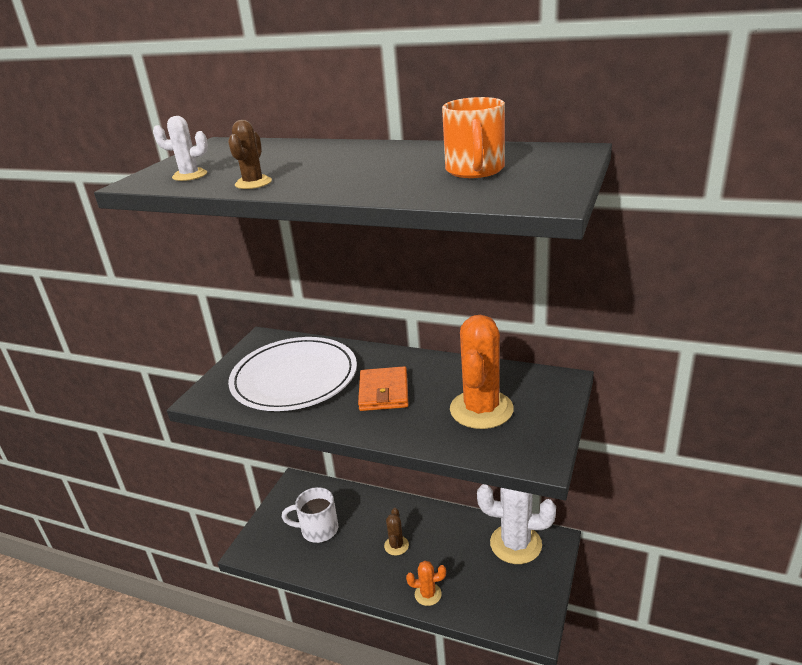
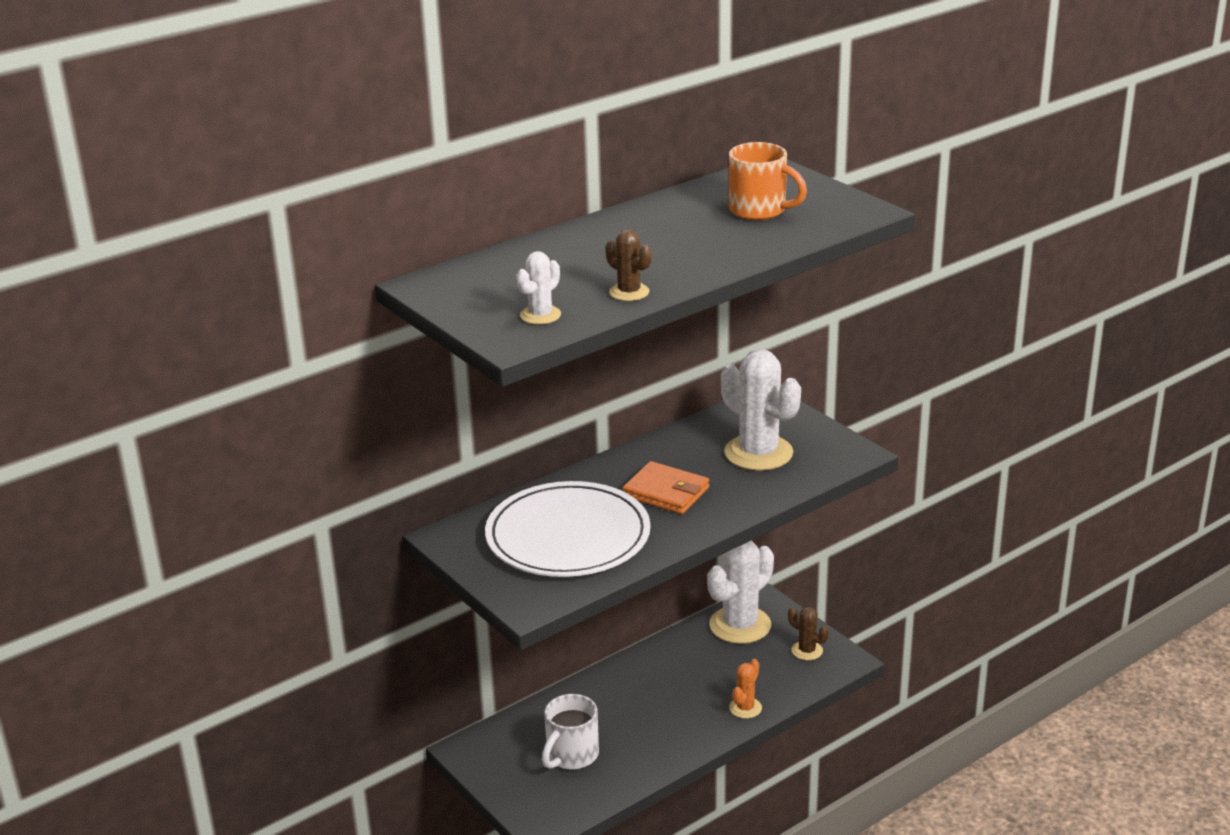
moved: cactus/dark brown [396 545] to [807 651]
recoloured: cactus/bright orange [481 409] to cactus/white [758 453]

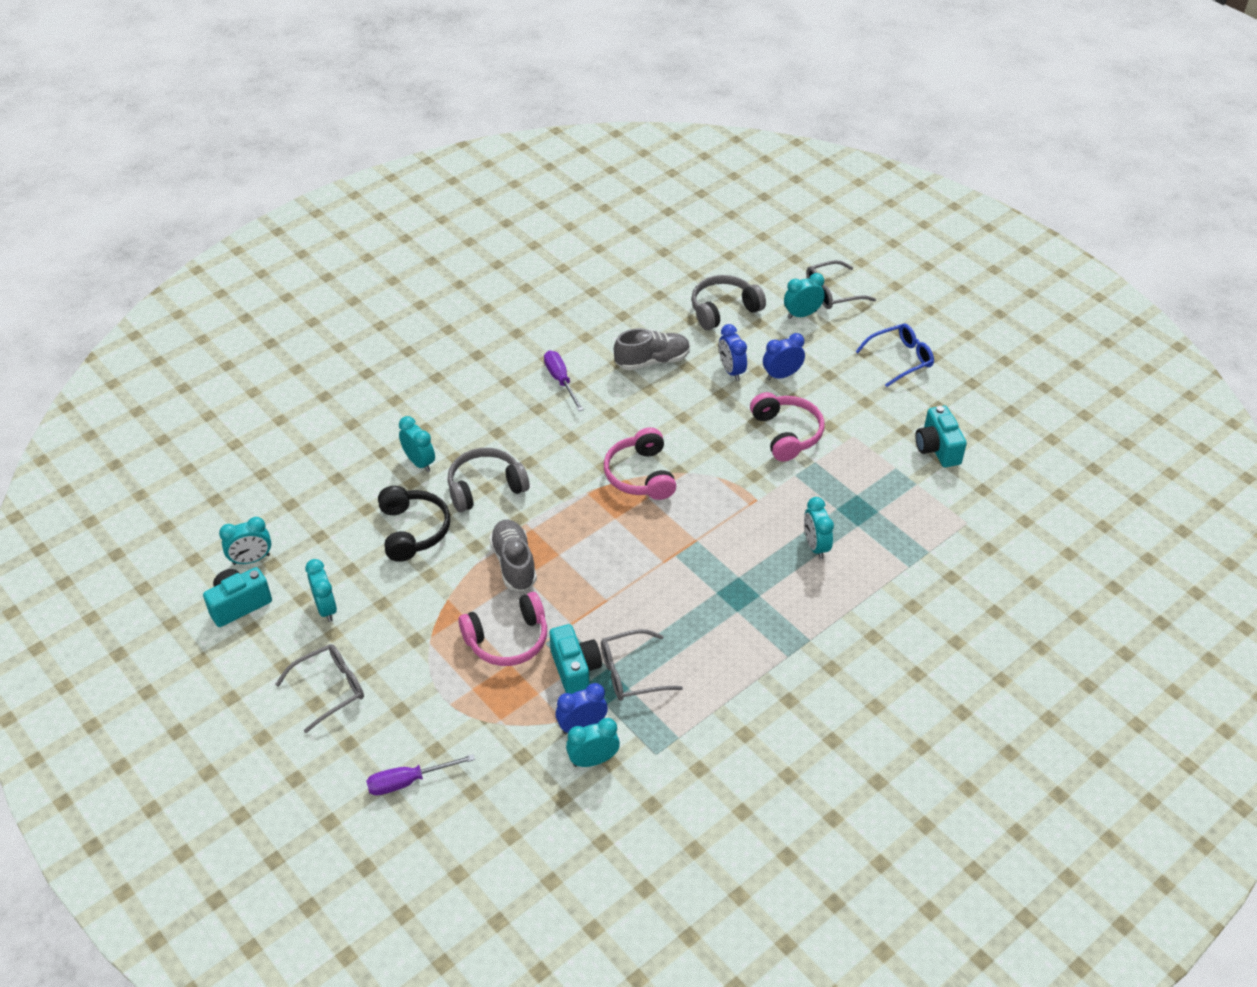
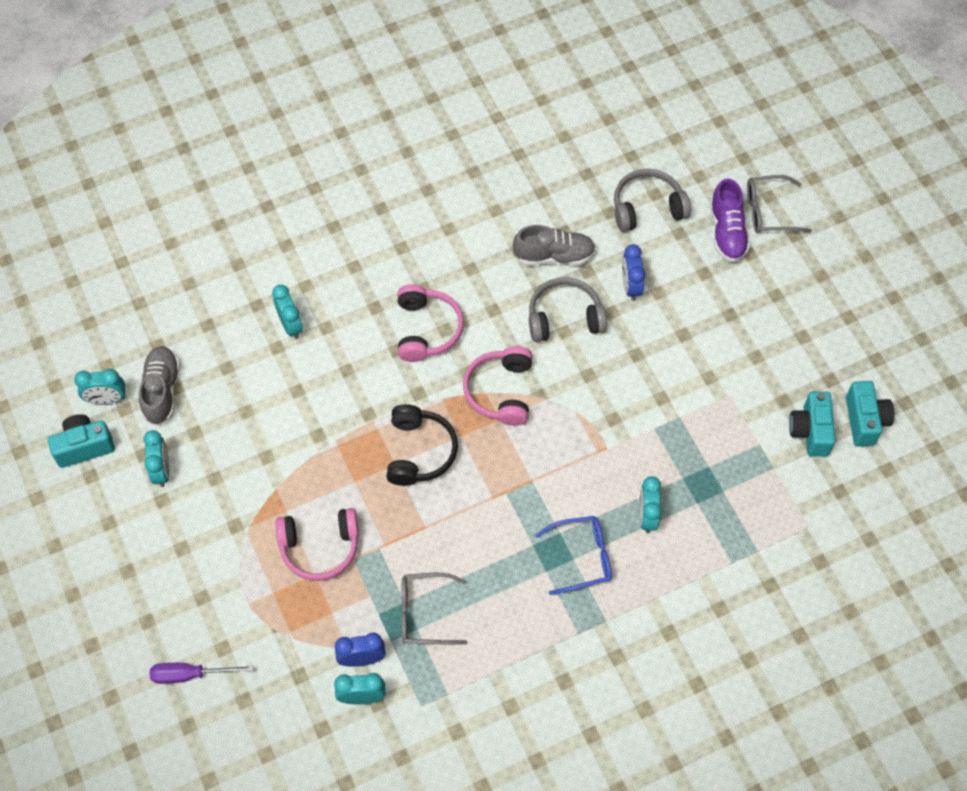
removed: alarm clock/royal blue [781 375]; flat screwdriver/violet [561 380]; eyeglasses/grey [329 689]
moved: eyeglasses/royal blue [900 359] to [582 557]; over-ear headphones/pink [787 433] to [427 329]; over-ear headphones/grey [485 487] to [564 317]; over-ear headphones/ebony [413 530] to [419 451]; shoe/grey [514 563] to [161 390]; compact camera/teal [575 670] to [865 421]
replaced: alarm clock/teal [802 314] to shoe/violet [727 232]

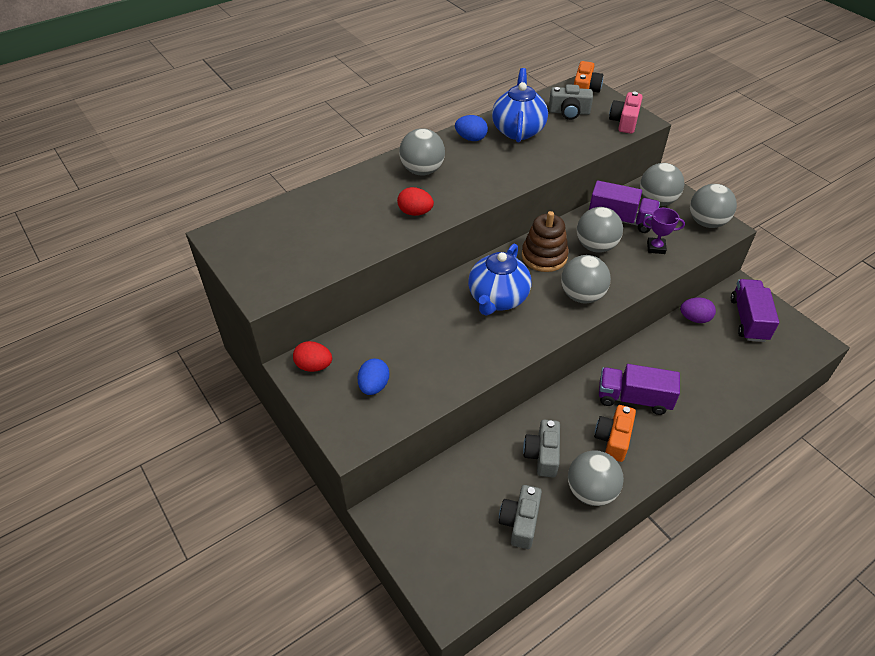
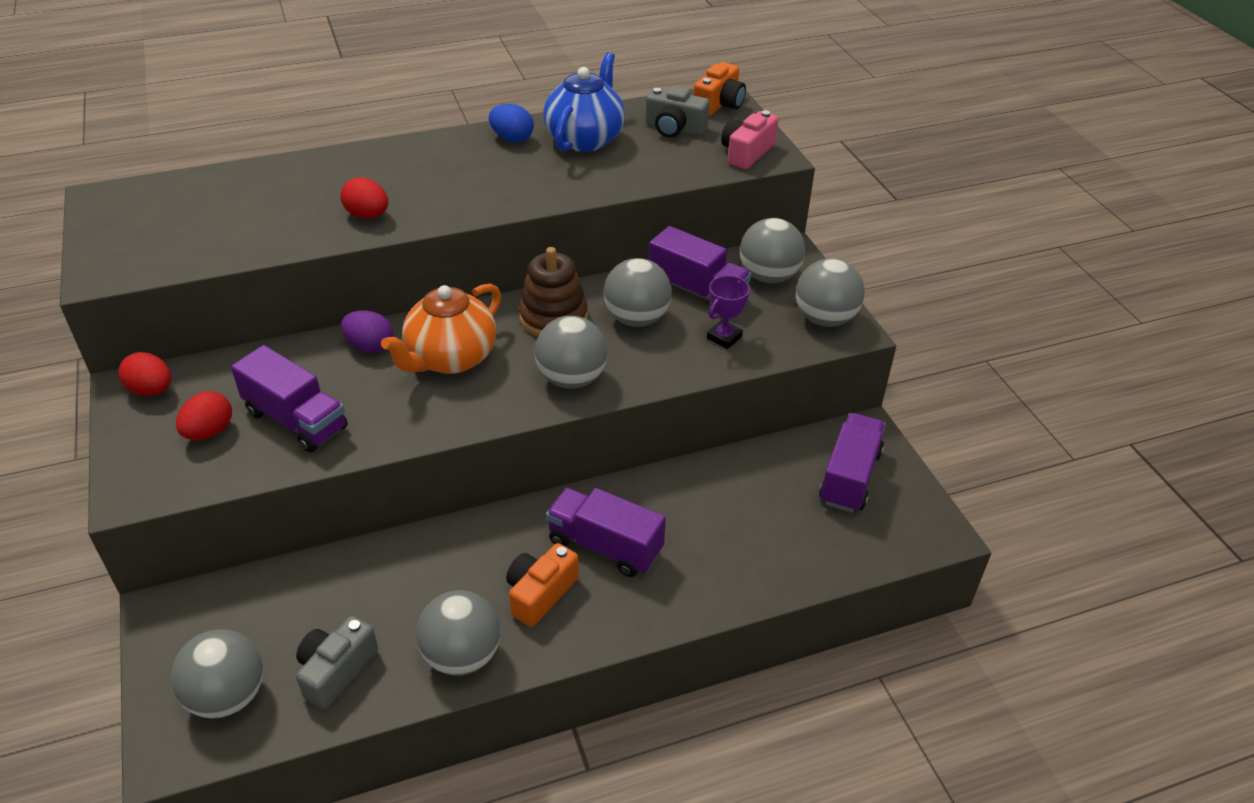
removed: compact camera/grey [542 455]
added: toy truck/violet [296 420]
moved: play ball/grey [422 170] to [228 696]; toy egg/violet [694 318] to [370 346]
recoloured: teapot/royal blue [497 299] to teapot/bright orange [450 358]; toy egg/royal blue [374 386] to toy egg/red [209 432]
turned: trophy/violet [656 247] = [724 337] 75 degrees counterclockwise

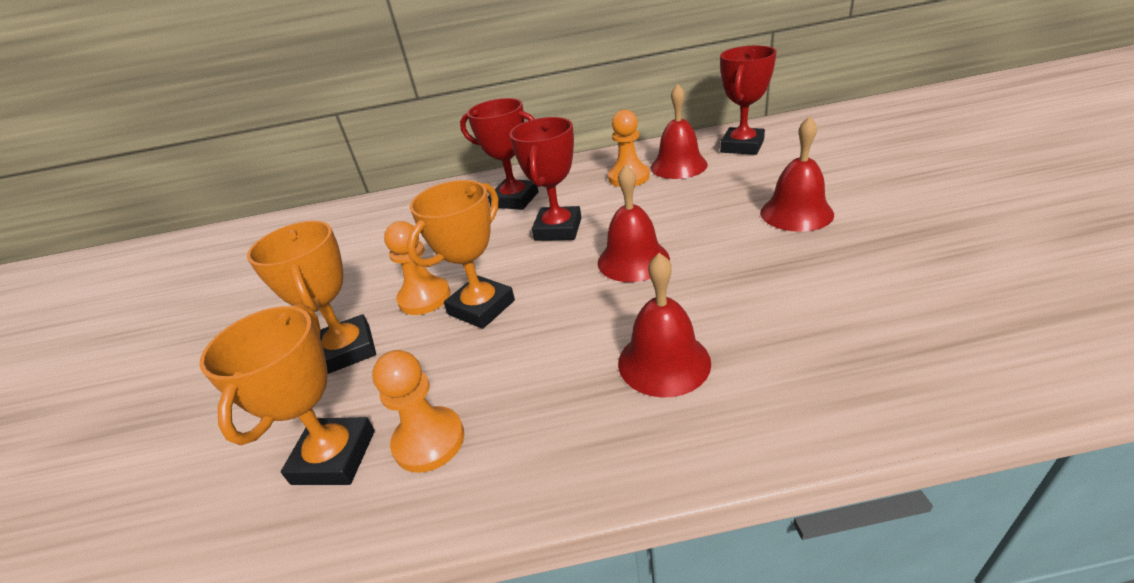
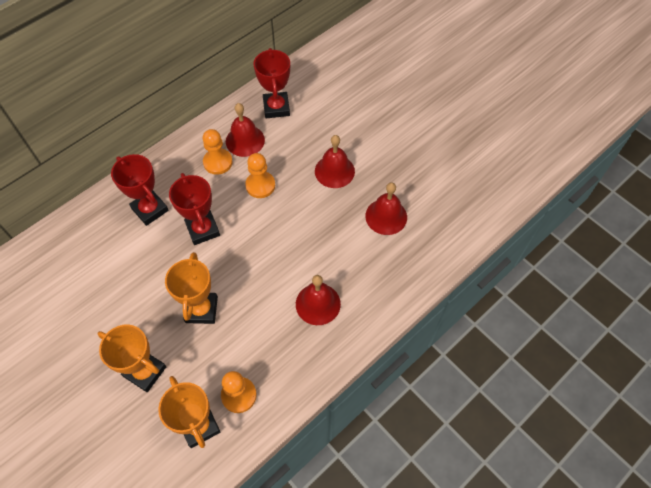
moved: hand bell/red [633 260] to [386 216]; chess pawn/bright orange [424 298] to [260 185]
turned: trophy/red [515 199] = [150 209] 60 degrees clockwise

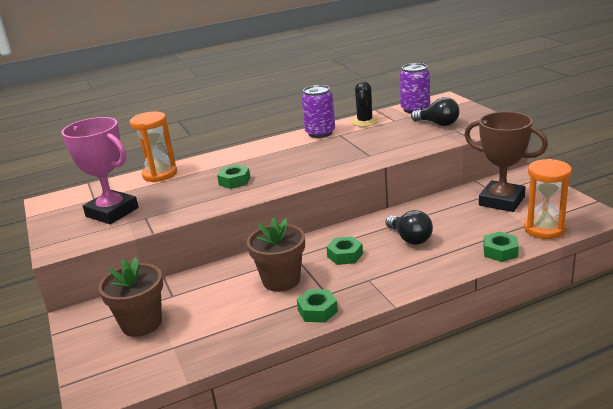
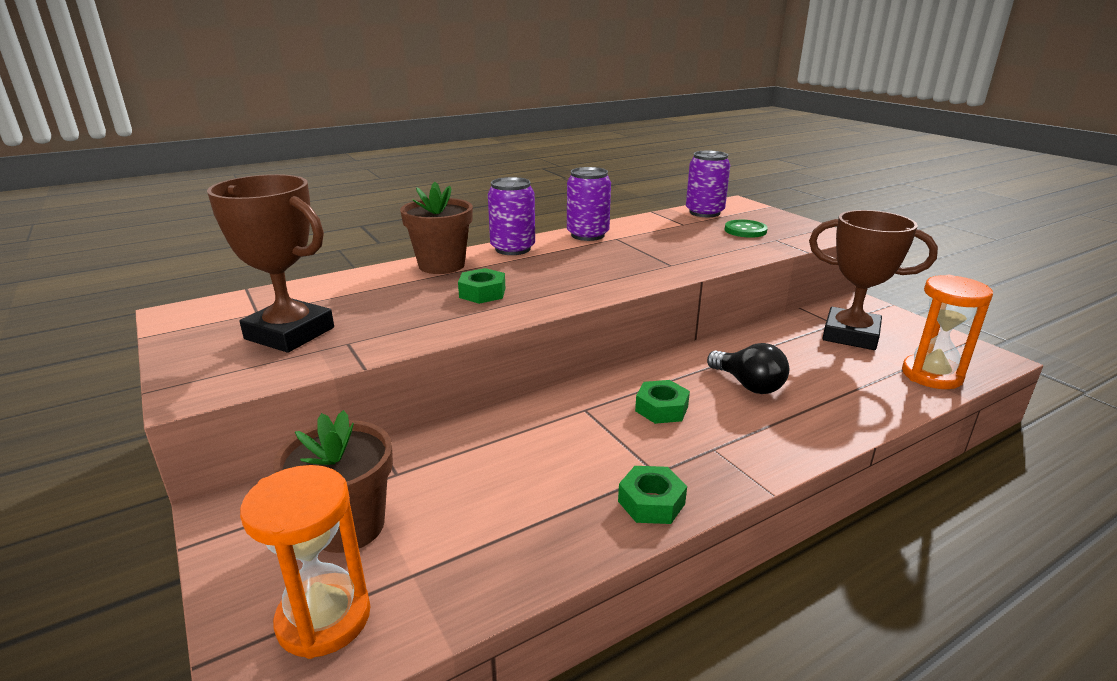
removed: cactus/ebony [365 121]; nut/leaf-green [500 251]
added: can/violet [513 249]
moved: sand timer/bright orange [160 174] to [324 618]; flower pot/dark brown [281 280] to [441 265]
replaced: light bulb/ebony [438 124] to sewing button/leaf-green [745 230]
recoloured: trophy/pink [112 212] to trophy/dark brown [290 333]

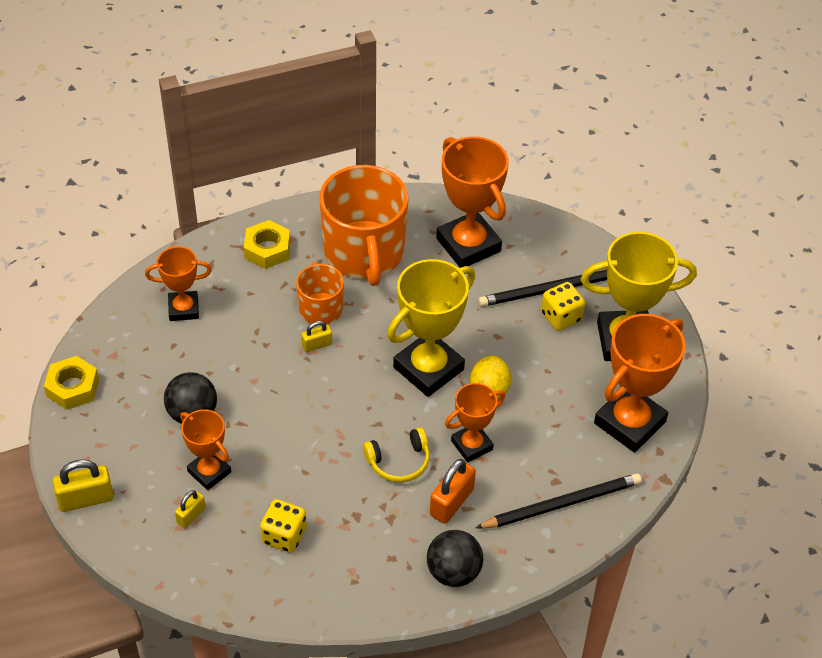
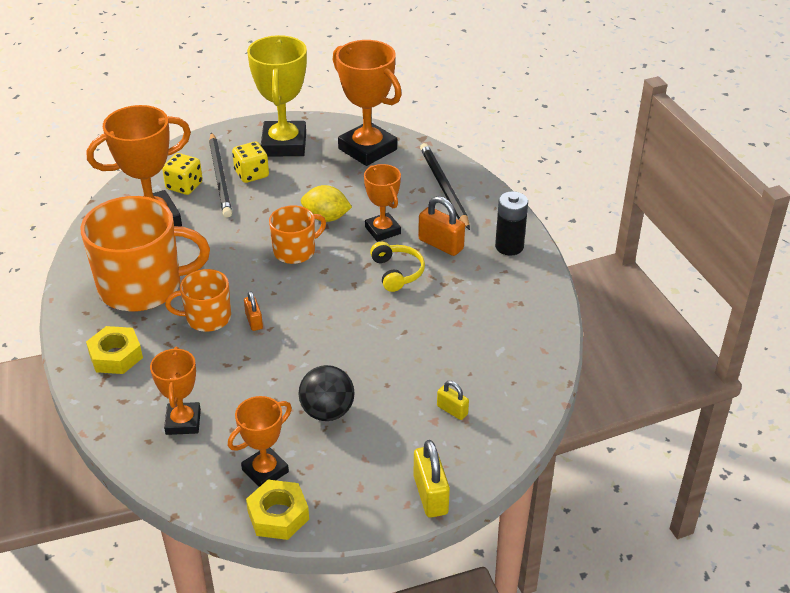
moved: trophy/bright orange [209 472] to [265 471]; dice/bright yellow [284 535] to [184 186]
replaced: trophy/bright yellow [428 368] to tea mug/bright orange [295 251]; play ball/ebony [453 572] to power cell/ebony [509 246]
recoloured: lock/bright yellow [317 345] to lock/bright orange [254 321]

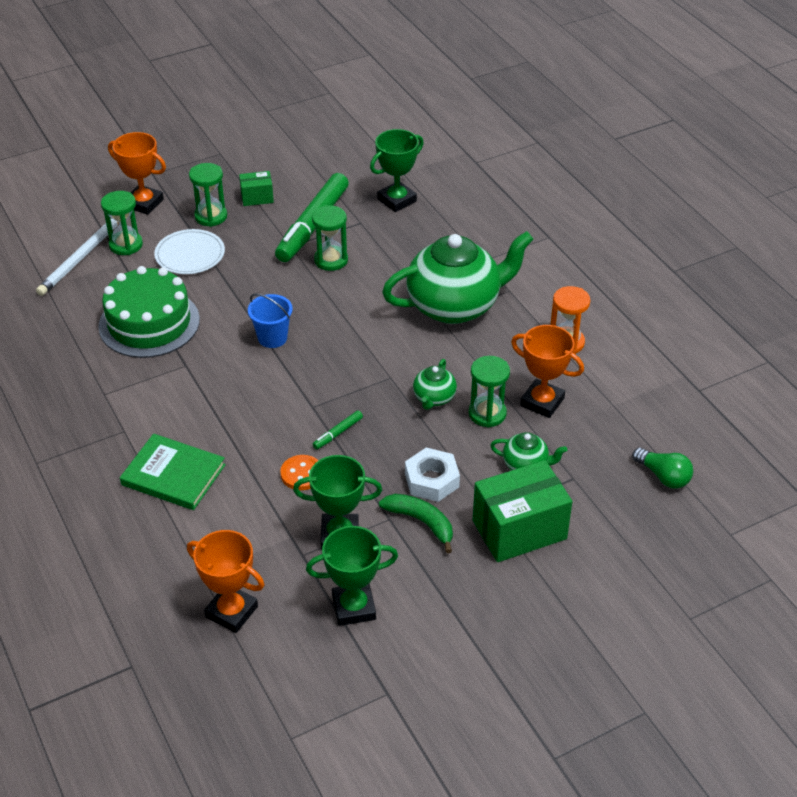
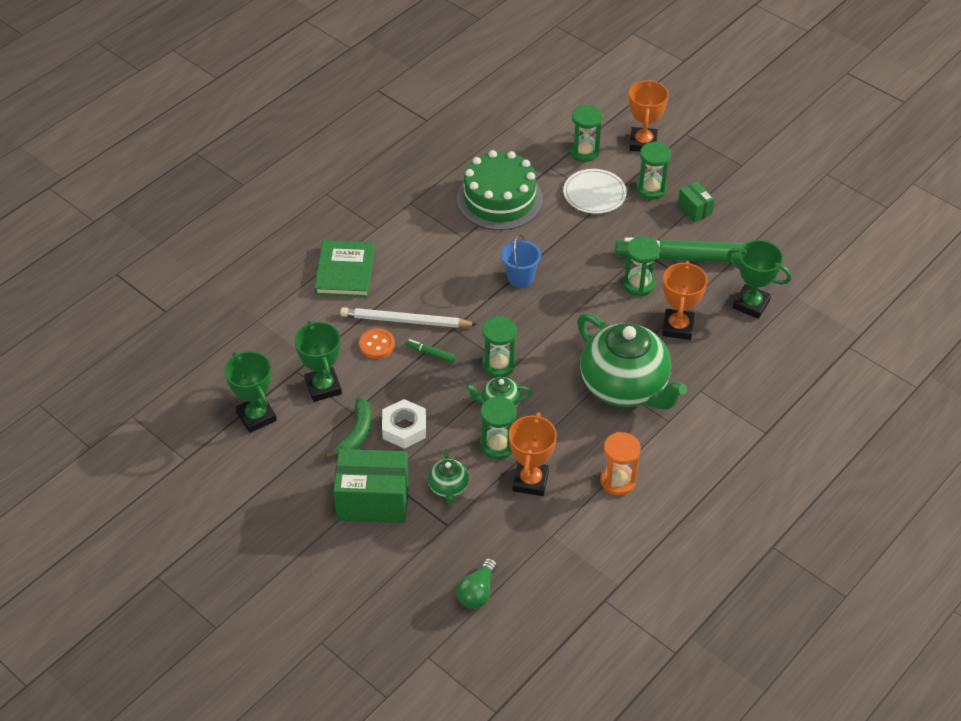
added: sand timer/leaf-green [499 365]
moved: lead pencil/white [82 257] to [405 321]; trophy/bright orange [231 612] to [677 327]
turned: parcel/leaf-green [519 530] = [373 500] 45 degrees counterclockwise

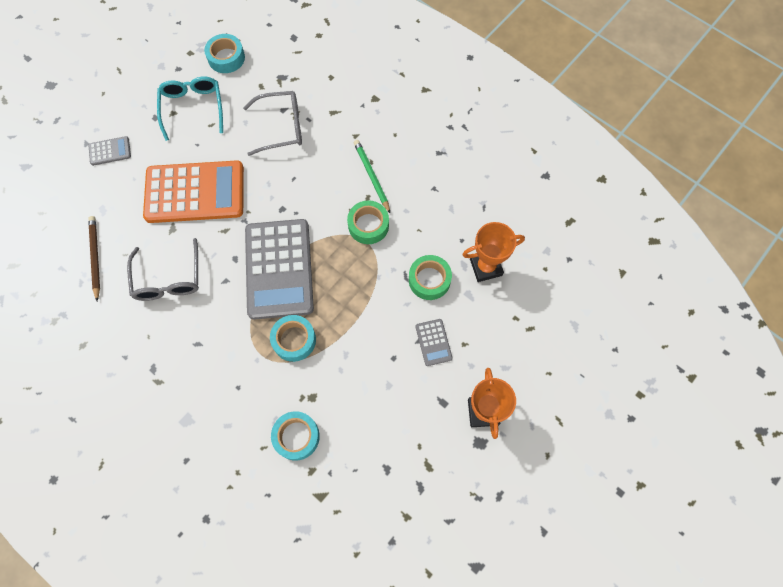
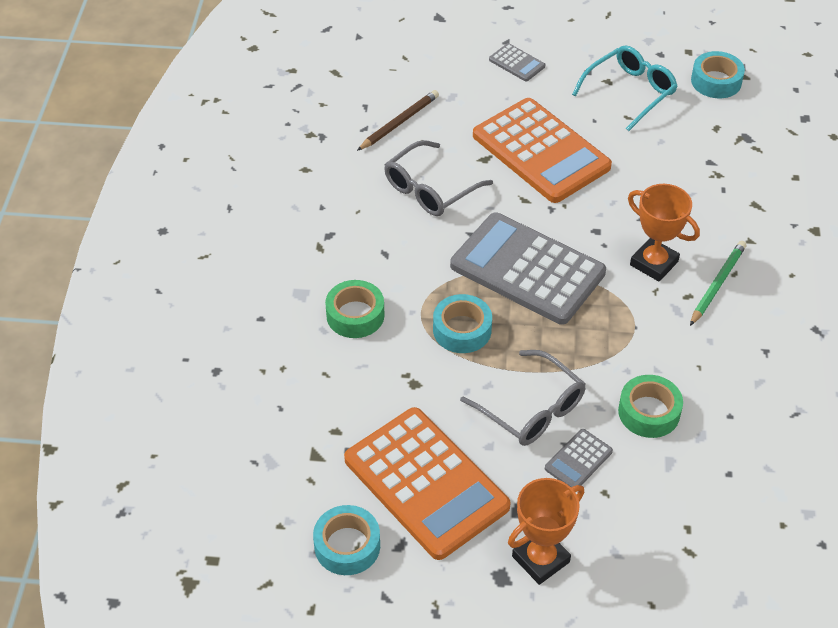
added: adding machine/bright orange [426 483]
moved: eyeglasses/grey [281 127] to [531 409]; tape/leaf-green [368 225] to [355 315]; trophy/bright orange [486 267] to [654 263]; tape/teal [296 437] to [347 546]
turned: adding machine/grey [279 269] = [527 269] 75 degrees clockwise

